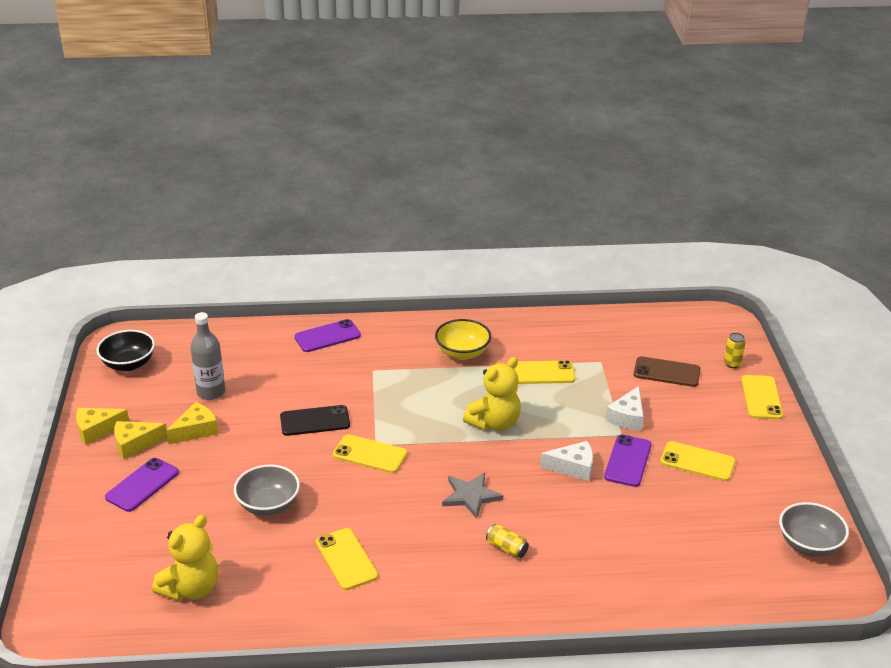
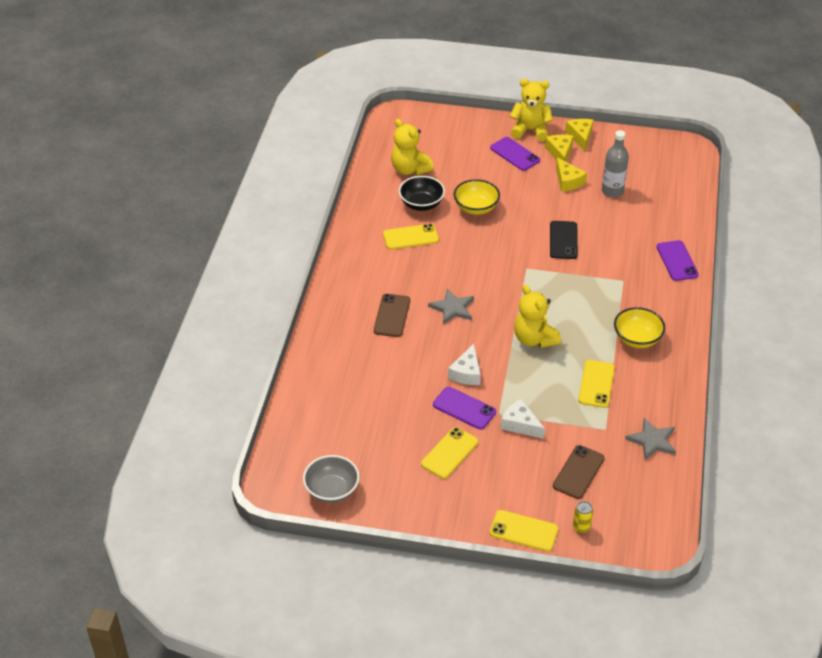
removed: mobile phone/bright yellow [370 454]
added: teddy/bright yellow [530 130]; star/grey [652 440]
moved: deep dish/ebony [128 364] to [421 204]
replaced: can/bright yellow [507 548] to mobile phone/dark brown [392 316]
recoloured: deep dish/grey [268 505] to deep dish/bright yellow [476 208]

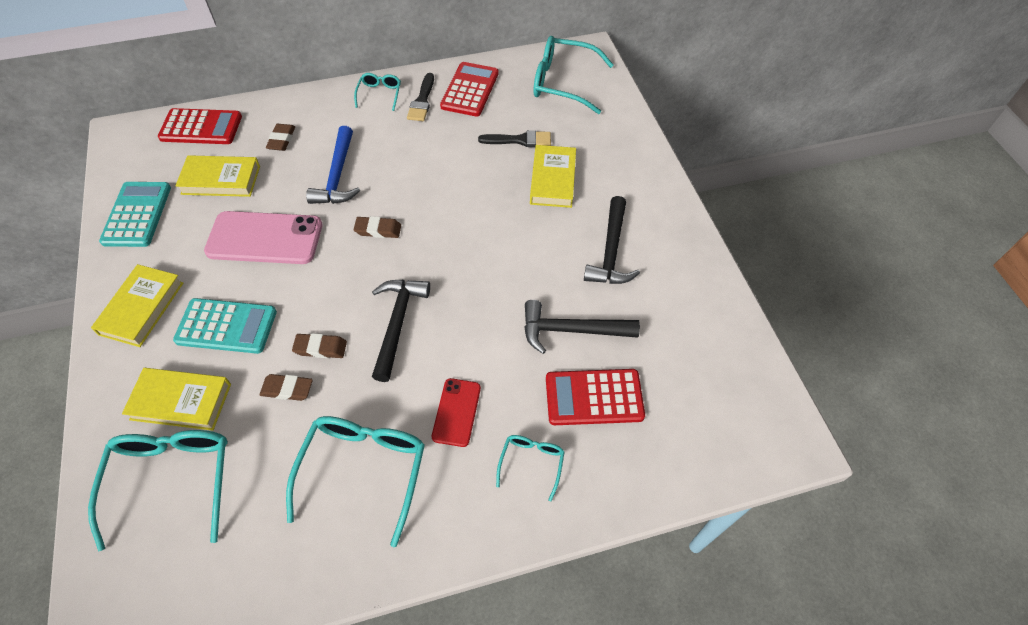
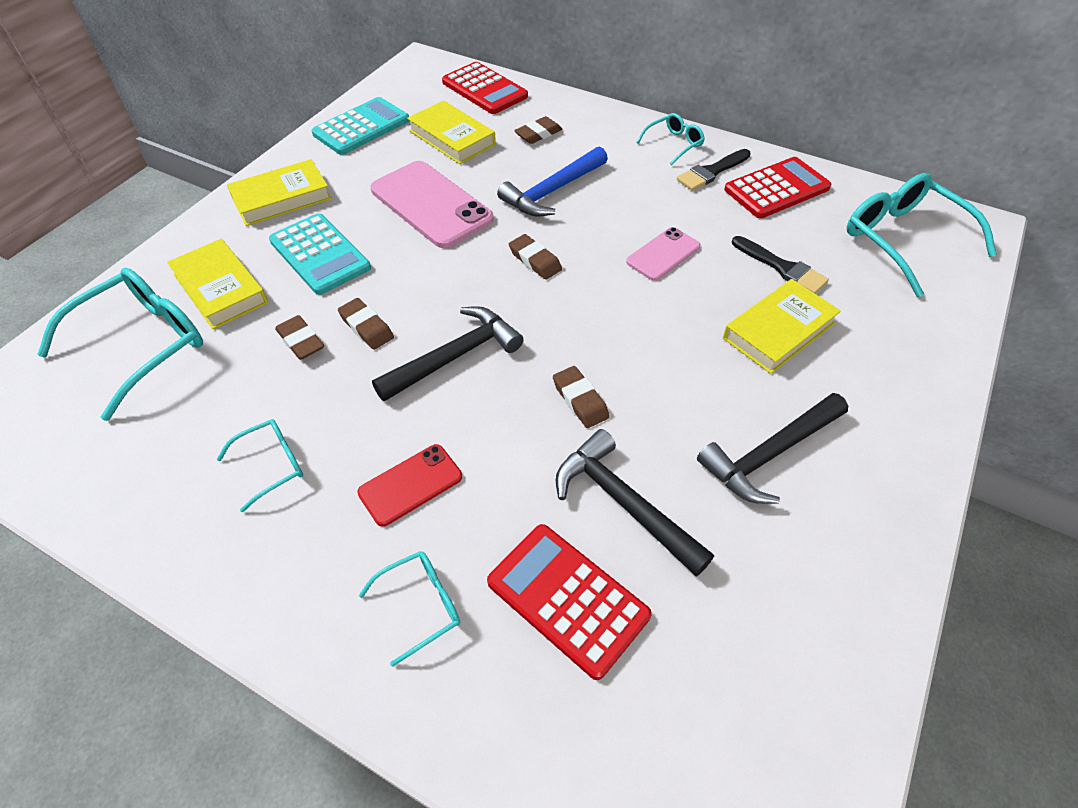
added: mobile phone/pink [663 254]; pencil eraser/dark brown [580 400]
resized: eyeglasses/teal [363 471] = [271 465] x0.51

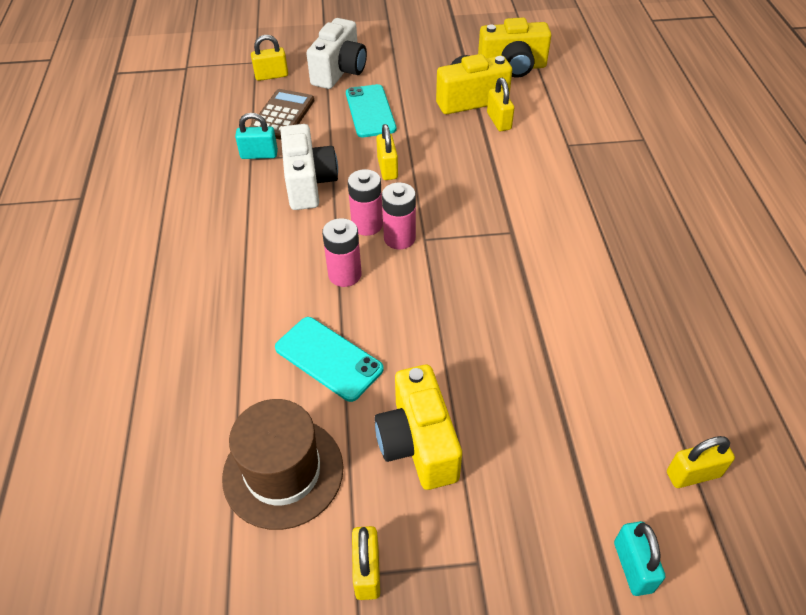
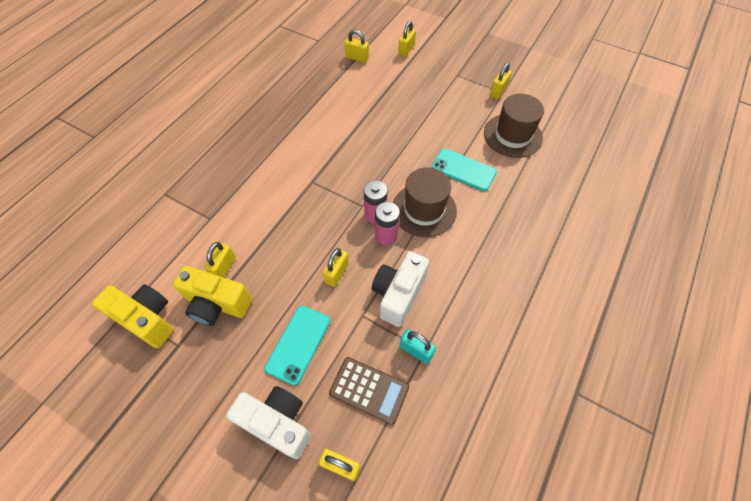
removed: compact camera/bright yellow [418 443]
replaced: power cell/pink [345 275] to top hat/dark brown [424 209]
recoloured: lock/teal [633 567] to lock/bright yellow [406 50]
turned: compact camera/white [339 71] = [277 423] 60 degrees clockwise; adding machine/dark brown [282 115] = [369 390] 120 degrees counterclockwise; mobile phone/teal [328 358] = [463 170] 45 degrees counterclockwise

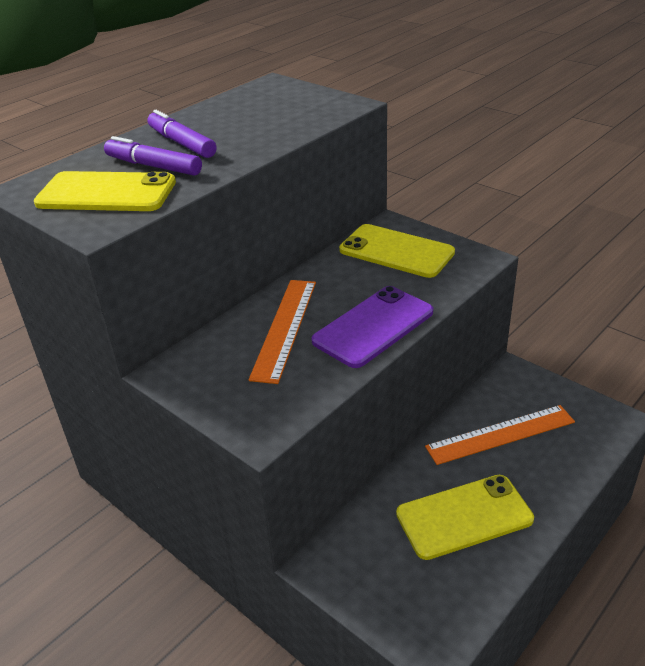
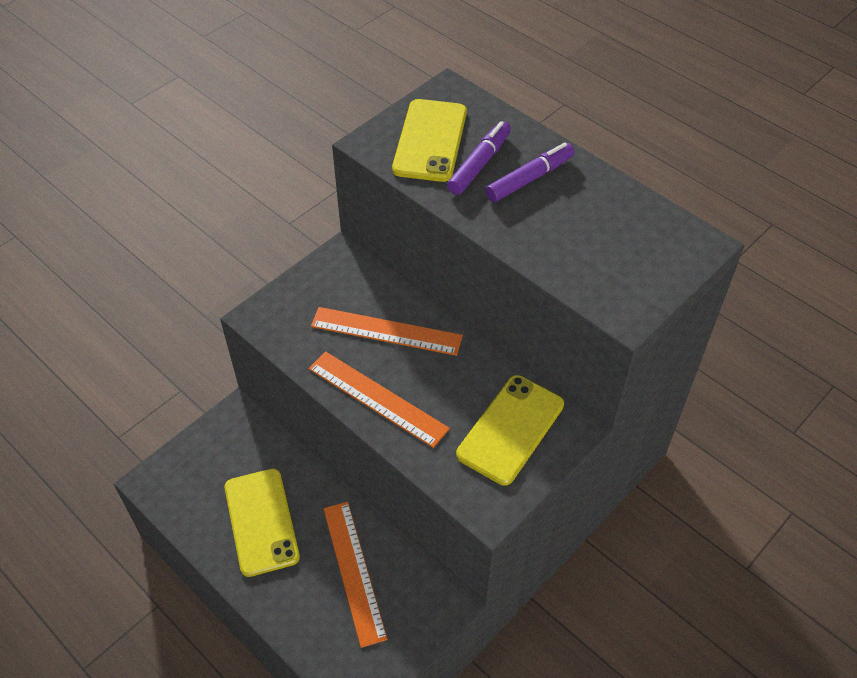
replaced: mobile phone/violet [373 327] to ruler/bright orange [377 398]

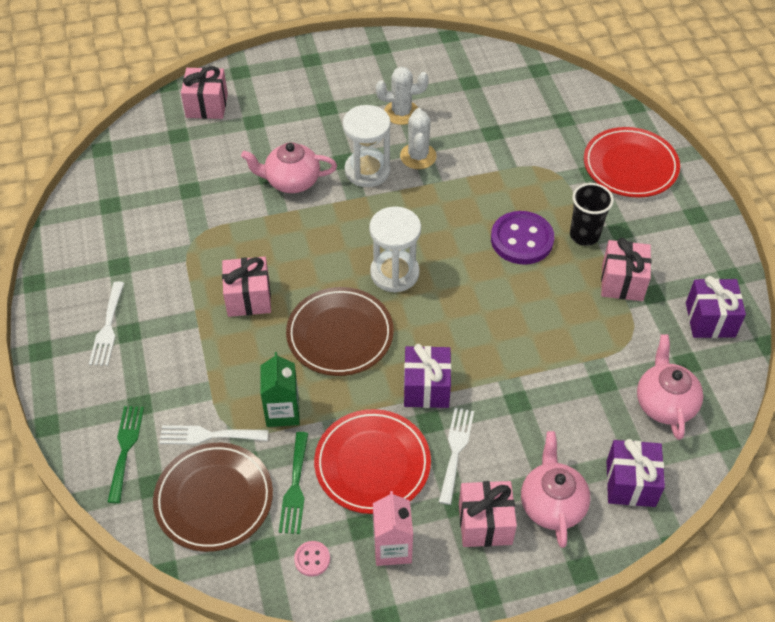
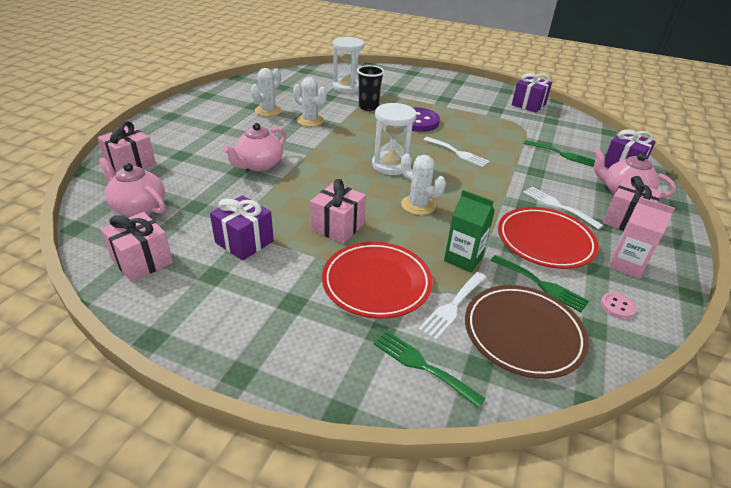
added: table fork/leaf-green [562 154]
moved: sand timer/white [367 171] to [347 87]; plate/red [630 166] to [376 283]; tumbler/ebony [584 235] to [368 107]; present/pink [622 282] to [142 261]; table fork/white [108 328] to [458 153]; teapot/pink [664 403] to [138 207]; present/violet [426 388] to [244 242]
replaced: plate/dark brown [340 335] to cactus/white [418 205]

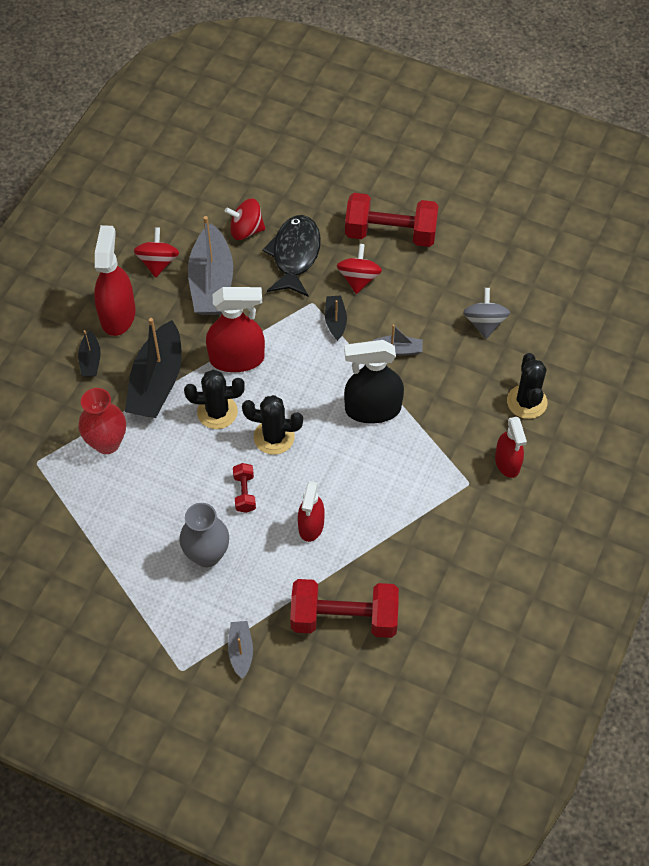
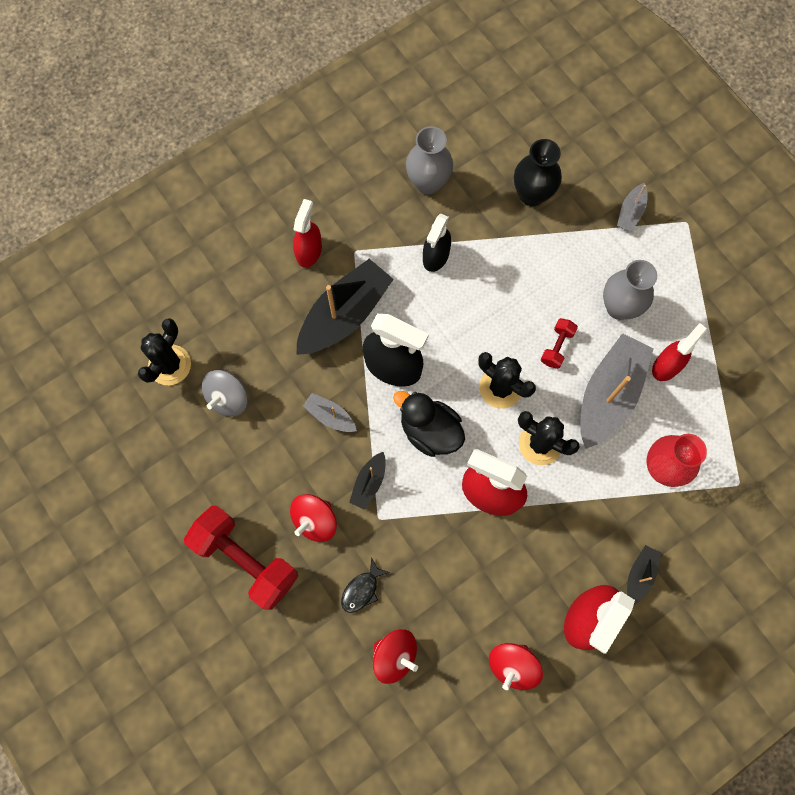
added: tall vase/grey [428 183]; spray bottle/ebony [436 256]; duck/ebony [430 431]
moved: toy boat/grey [212 282] to [609 395]; toy boat/ebony [157 382] to [344 315]; cactus/ebony [526 402] to [169 365]; spray bottle/red [311 525] to [666 366]
replaced: hand weight/red [344 618] to tall vase/ebony [532 194]
resized: fish/ebony [295 255] = [362 590] x0.49

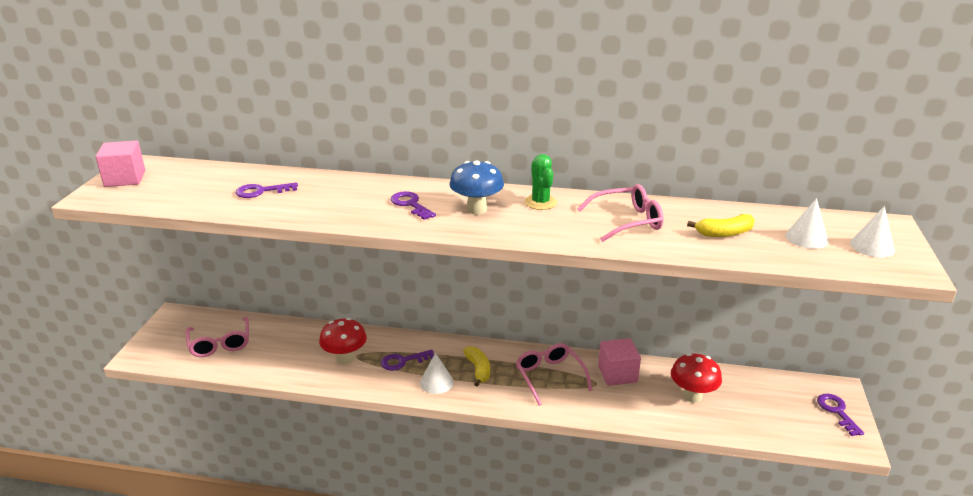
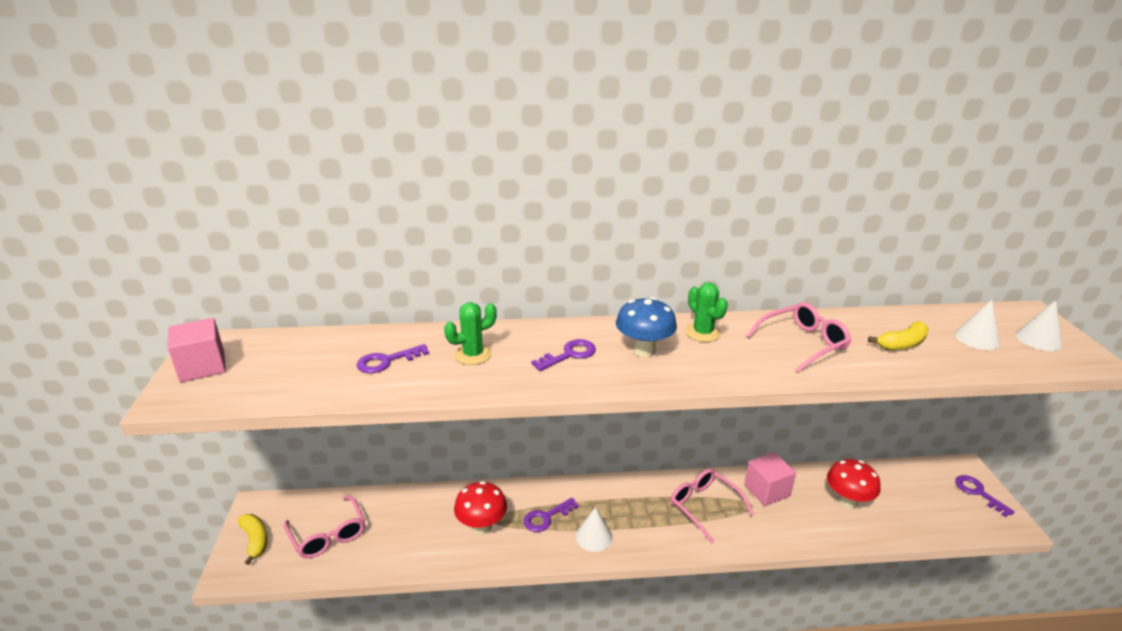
added: cactus/leaf-green [473 354]
moved: banana fruit/bright yellow [478 370] to [255 540]
turned: latchkey/violet [410 204] = [569 355] 105 degrees clockwise

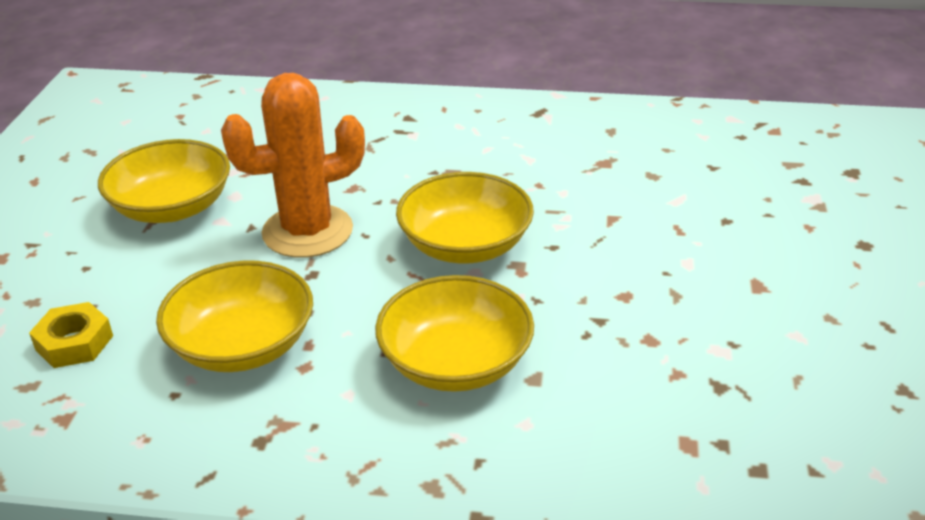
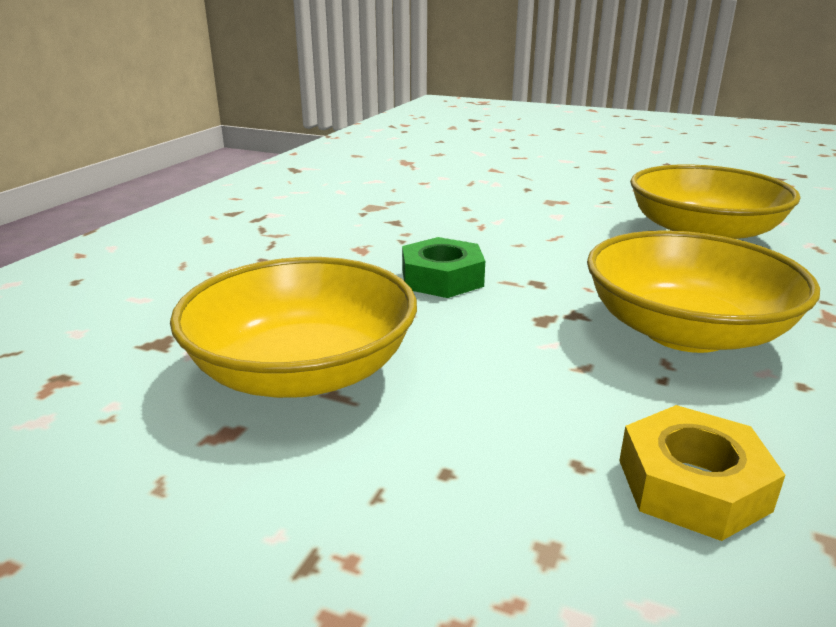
removed: deep dish/bright yellow [465 245]
replaced: cactus/bright orange [307 231] to nut/leaf-green [442 278]

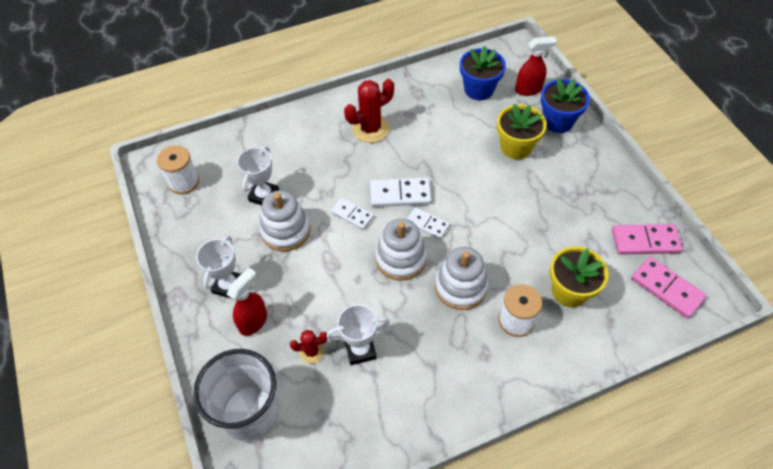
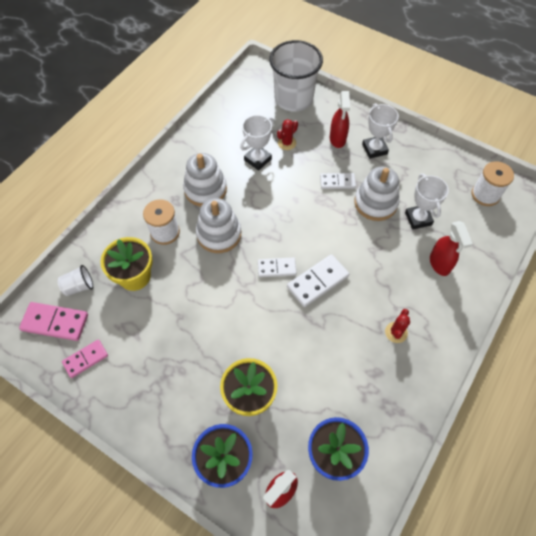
added: spray bottle/red [439 264]; tumbler/white [79 286]
moved: domino piece/white [352 215] to [337 182]; ring stacker/white [401 258] to [205 189]
resized: cactus/red [370 129] = [396 332] x0.55; domino piece/pink [645 241] = [85 359] x0.65

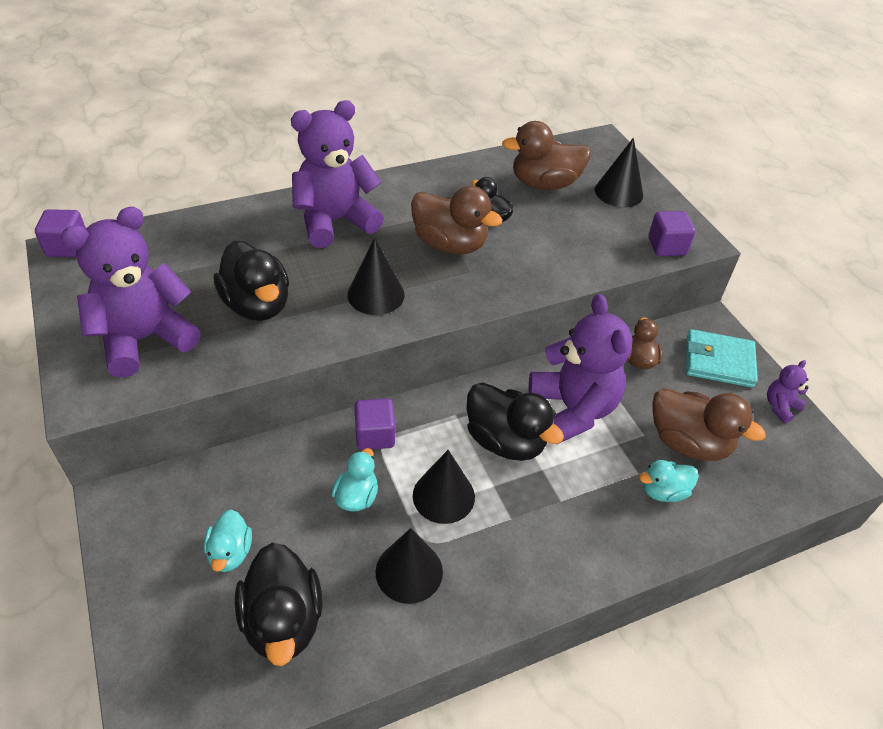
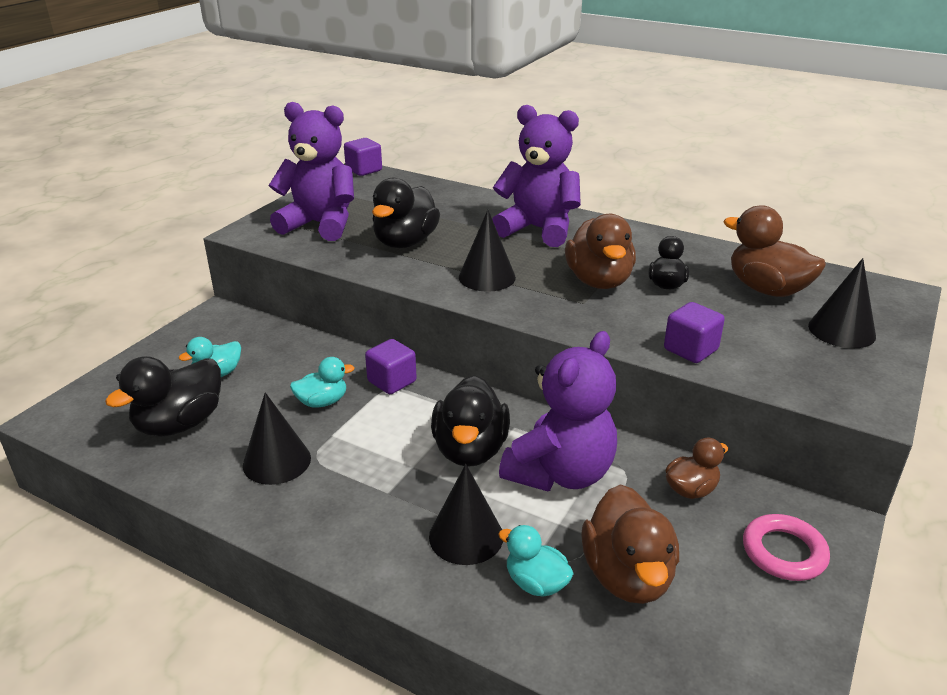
removed: teddy/violet [780 406]
moved: cube/violet [666 246] to [690 350]; solid cone/ebony [443 496] to [466 536]
replaced: billfold/teal [718 362] to torus/pink [784 552]

